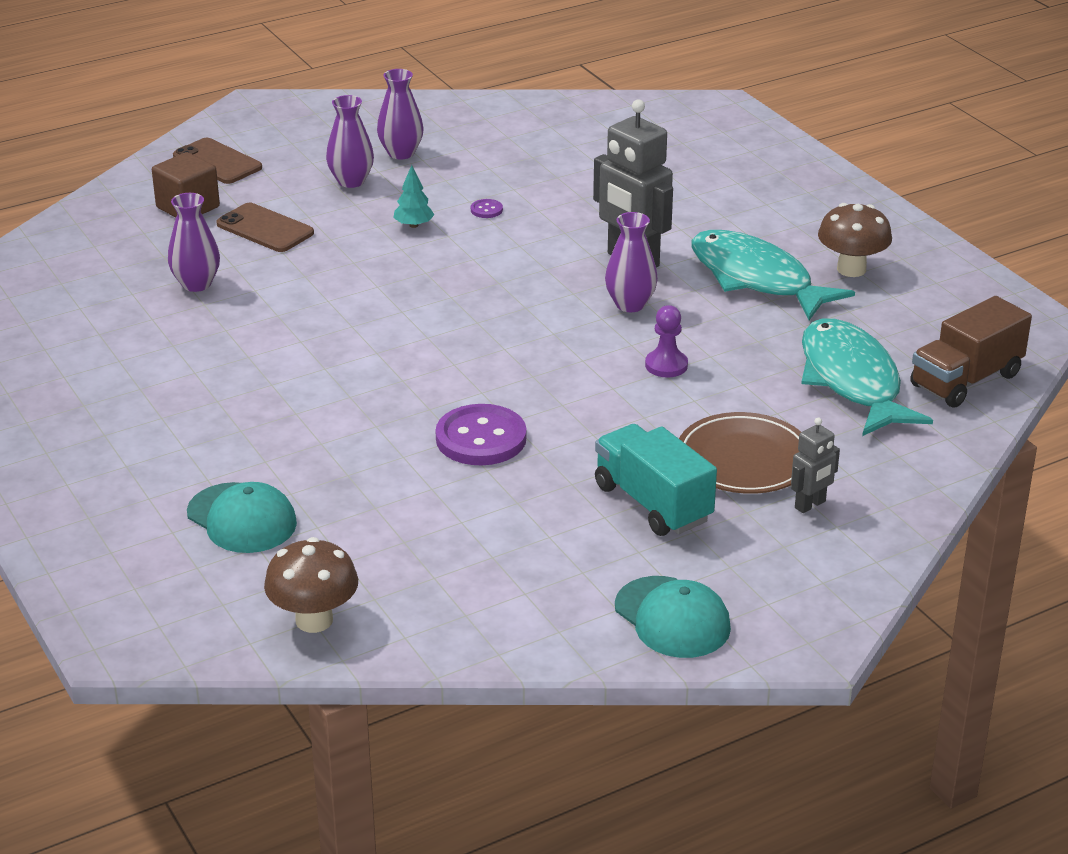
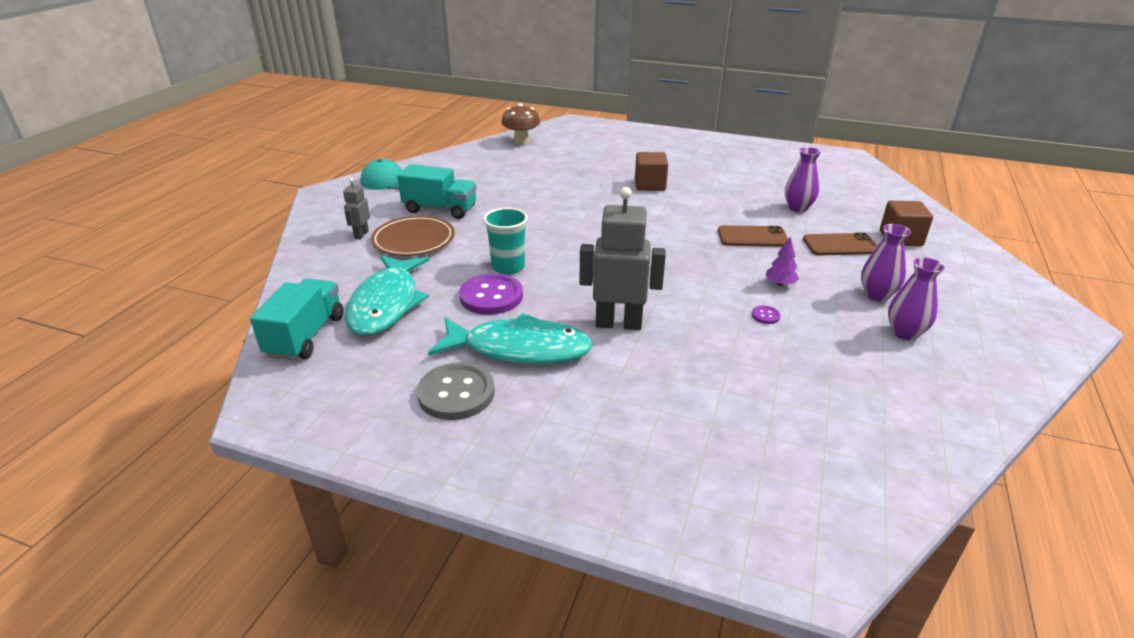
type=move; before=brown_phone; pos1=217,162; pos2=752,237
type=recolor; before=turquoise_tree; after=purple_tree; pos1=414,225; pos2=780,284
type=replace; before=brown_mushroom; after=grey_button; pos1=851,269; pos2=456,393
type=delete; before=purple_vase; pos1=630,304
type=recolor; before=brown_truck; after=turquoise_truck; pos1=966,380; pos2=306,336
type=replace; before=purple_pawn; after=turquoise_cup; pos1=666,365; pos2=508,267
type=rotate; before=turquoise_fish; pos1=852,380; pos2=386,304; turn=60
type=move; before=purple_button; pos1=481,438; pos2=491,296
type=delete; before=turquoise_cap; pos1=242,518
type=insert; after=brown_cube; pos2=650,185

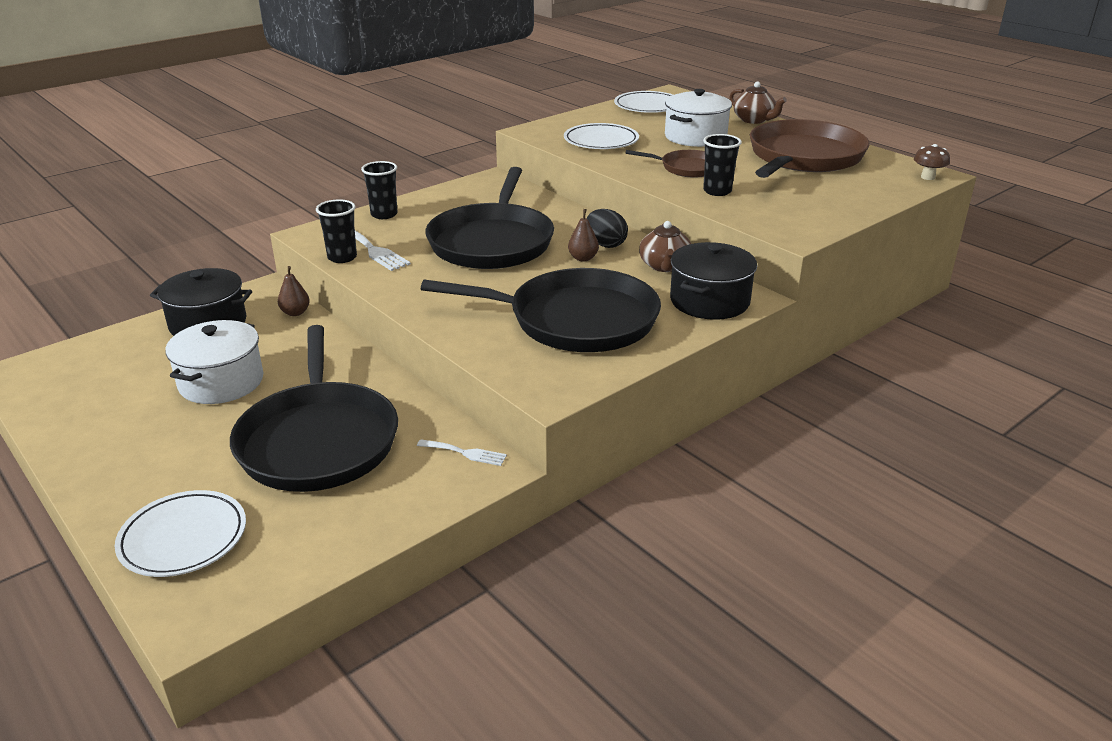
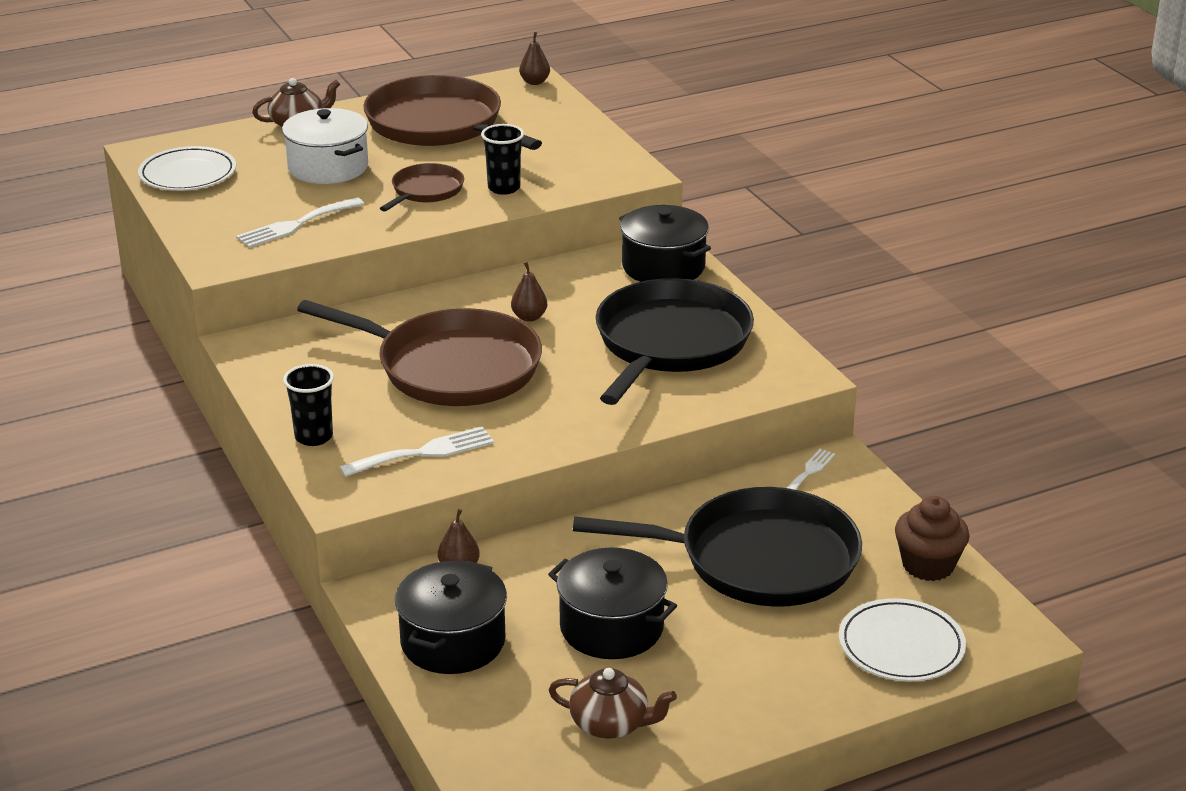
type=replace; before=white_plate; after=white_fork; pos1=601,141; pos2=296,225
type=replace; before=brown_mushroom; after=brown_pear; pos1=928,177; pos2=534,82
type=recolor; before=black_pan; after=brown_pan; pos1=492,242; pos2=451,367
type=delete; before=black_cup; pos1=342,257
type=delete; before=black_egg; pos1=605,244
type=move; before=brown_teapot; pos1=664,266; pos2=611,724
type=recolor; before=white_pot; after=black_pot; pos1=221,382; pos2=611,627
type=insert; after=brown_cupcake; pos2=928,565

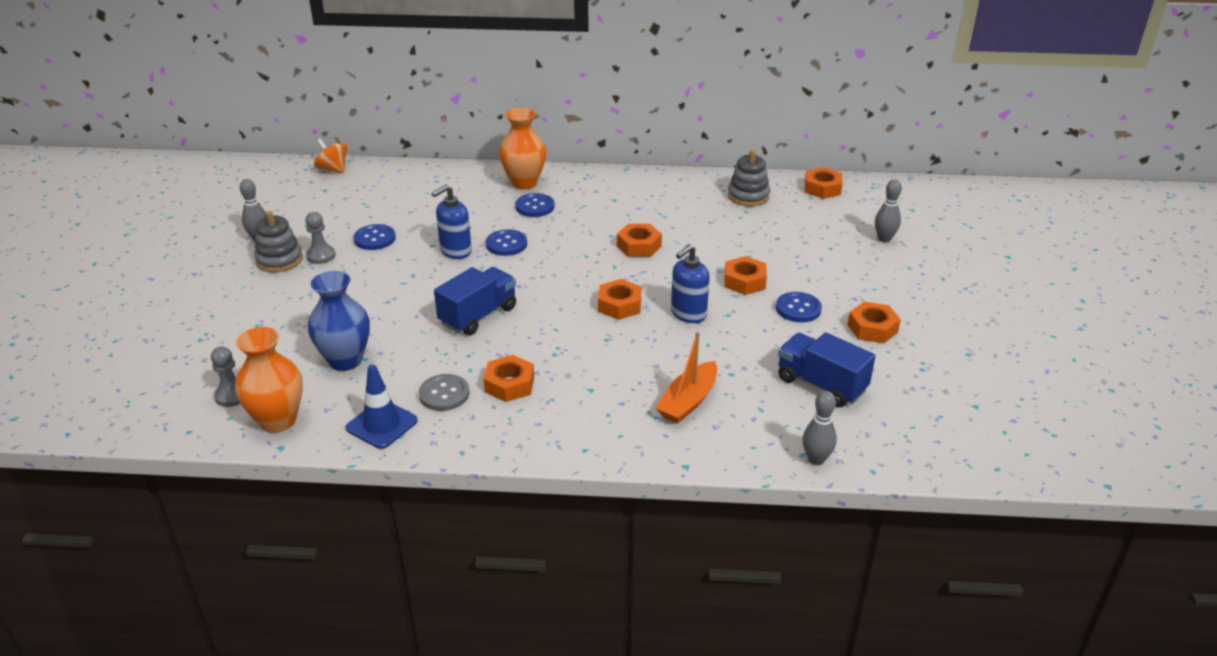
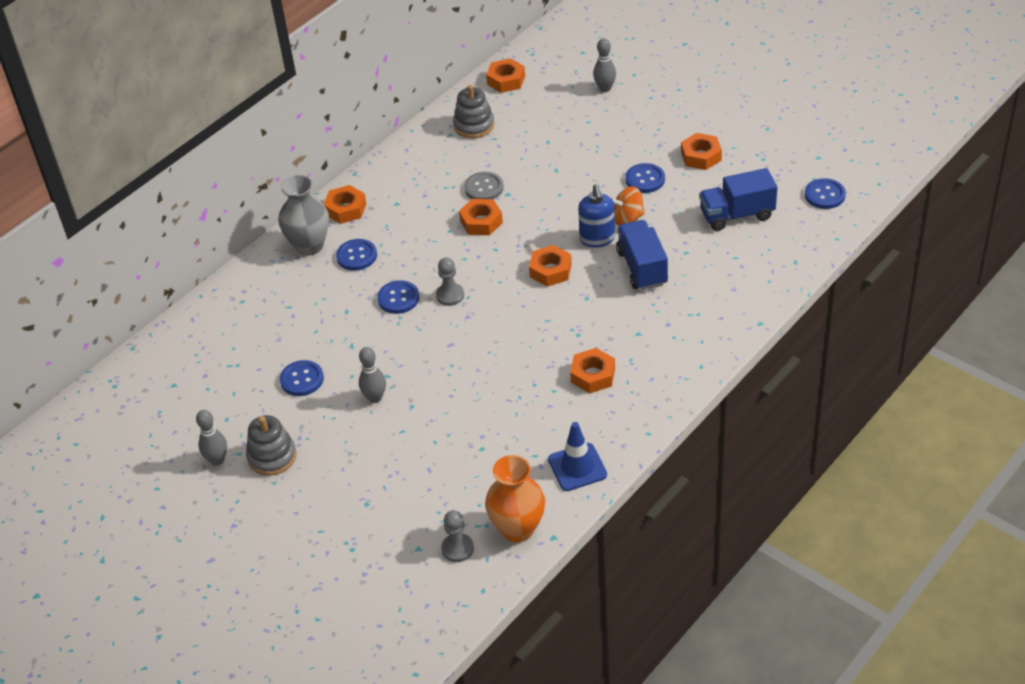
type=recolor; before=orange_vase; after=grey_vase; pos1=524,183; pos2=309,246
type=move; before=orange_spinning_top; pos1=333,169; pos2=627,218
type=delete; before=blue_soap_dispenser; pos1=455,251
type=move; before=grey_pawn; pos1=321,256; pos2=450,295
type=move; before=orange_nut; pos1=744,281; pos2=346,209
type=move; before=blue_truck; pos1=478,316; pos2=642,267
type=delete; before=blue_vase; pos1=345,360
type=delete; before=orange_boat; pos1=688,401
type=move; before=grey_button; pos1=444,394; pos2=484,188
type=move; before=grey_bowling_pin; pos1=816,459; pos2=375,398
type=insert; after=blue_button; pos2=824,195

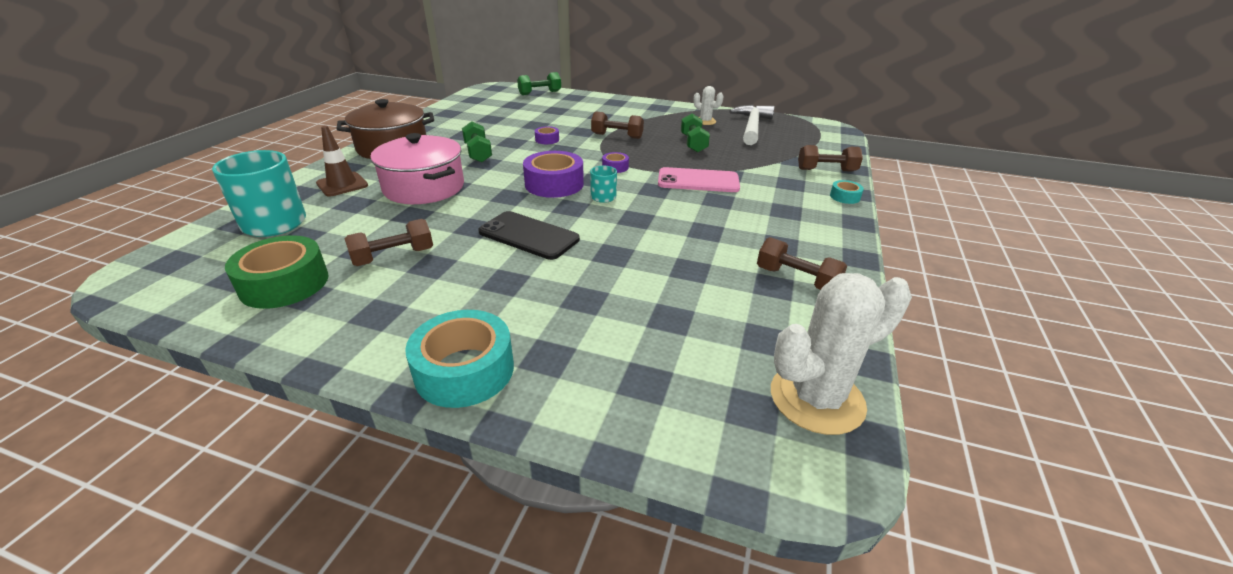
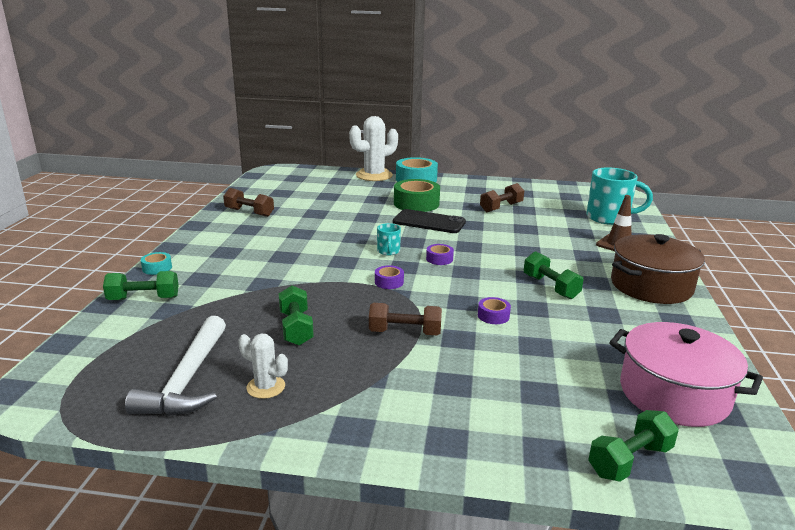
type=move; before=pink_pot; pos1=424,187; pos2=673,394
type=recolor; before=brown_dumbbell; after=green_dumbbell; pos1=826,170; pos2=144,299
type=resize; before=purple_tape; pos1=554,184; pos2=439,259; scale=0.48
type=delete; before=pink_phone; pos1=698,181
type=move; before=green_tape; pos1=284,283; pos2=416,203
type=move; before=white_cactus; pos1=816,399; pos2=374,175

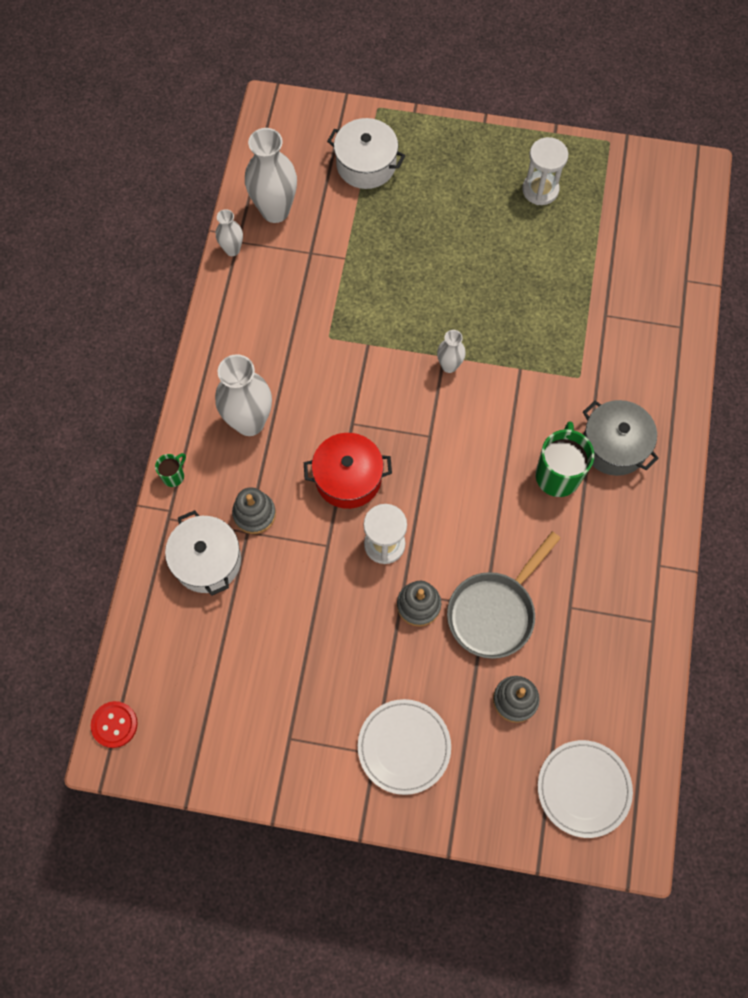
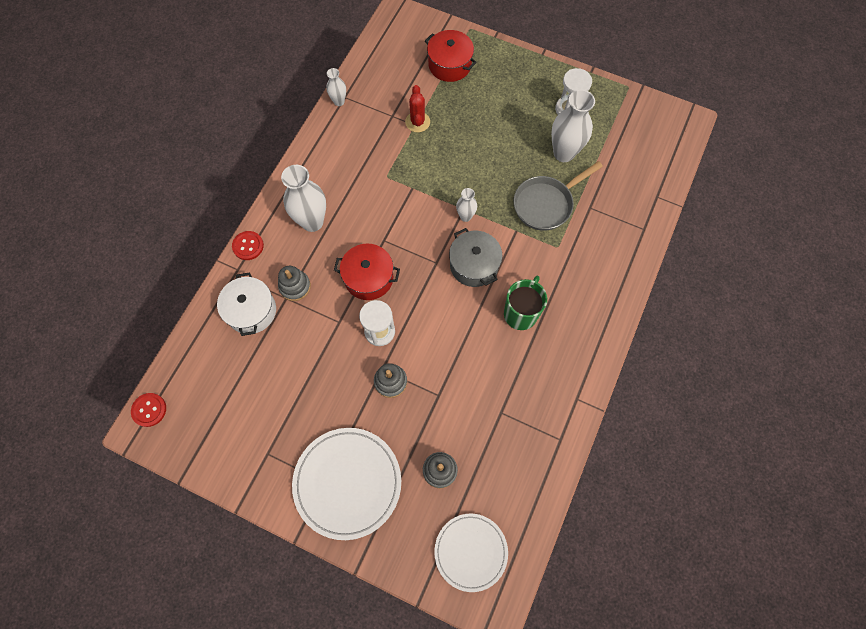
type=recolor; before=white_pot; after=red_pot; pos1=366,164; pos2=449,65
type=move; before=white_vase; pos1=275,211; pos2=563,153
type=move; before=grey_pot; pos1=614,446; pos2=474,265
type=replace; before=green_mug; after=red_button; pos1=174,476; pos2=248,246
type=move; before=grey_pan; pos1=494,612; pos2=546,204
type=resize; before=white_plate; pos1=404,747; pos2=347,483; scale=1.53
type=insert; after=red_cactus; pos2=417,122

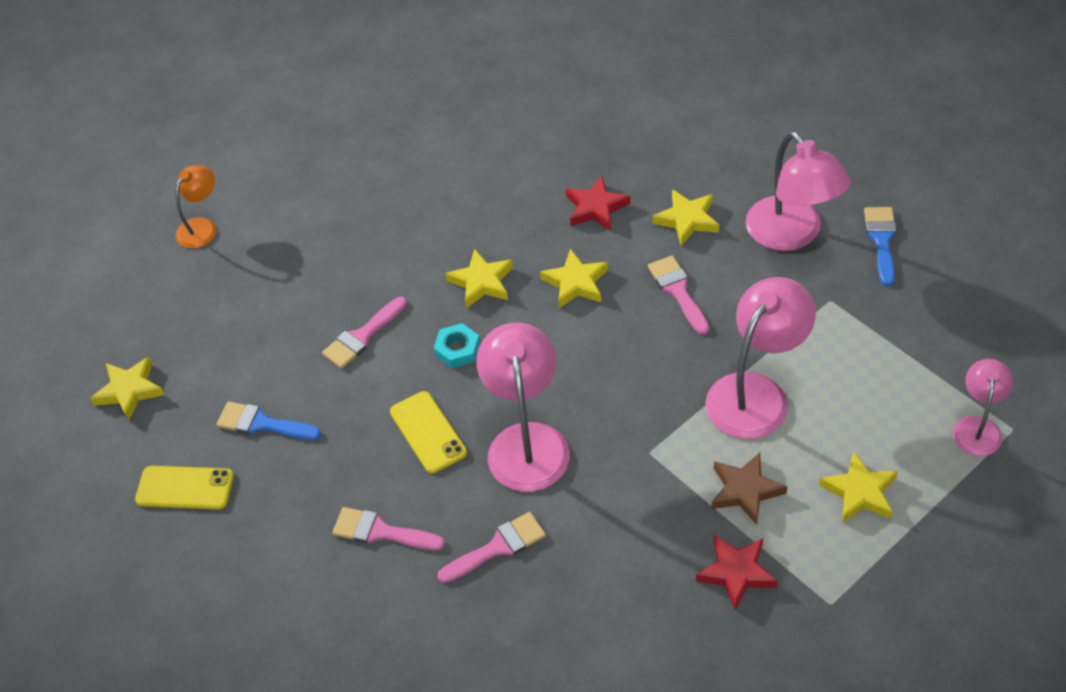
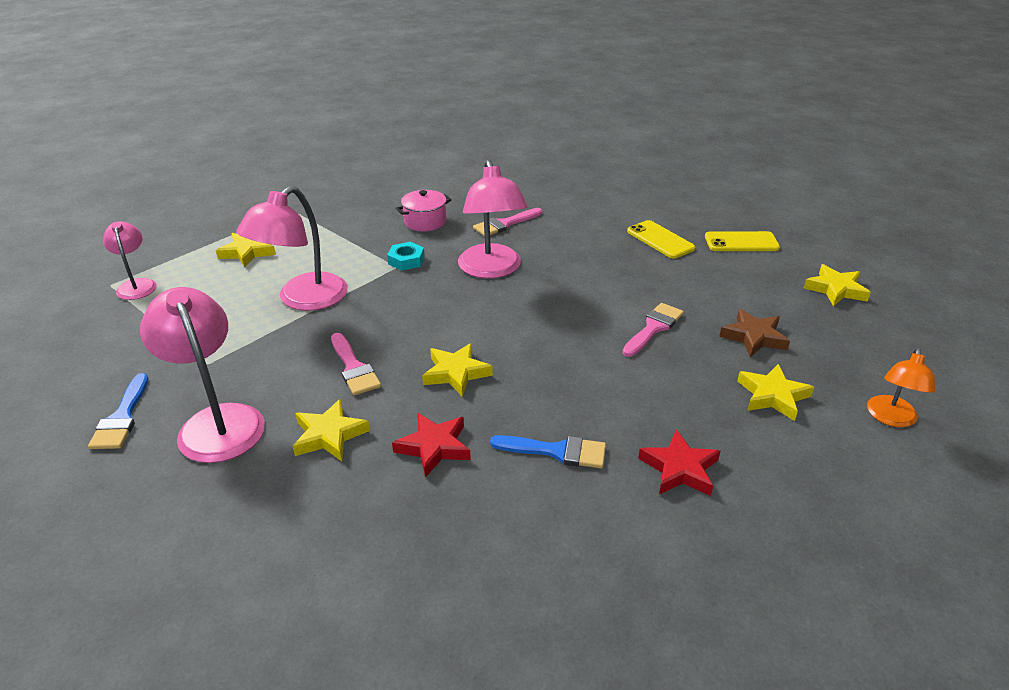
type=move; before=yellow_star; pos1=481,282; pos2=773,396
type=move; before=turquoise_nut; pos1=457,349; pos2=406,260
type=rotate; before=pink_lamp; pos1=977,427; pos2=136,285; turn=150
type=move; before=yellow_phone; pos1=428,432; pos2=660,240
type=move; before=blue_brush; pos1=262,424; pos2=556,451
type=move; before=brown_star; pos1=745,490; pos2=754,337
type=delete; before=pink_brush; pos1=381,531
type=move; before=red_star; pos1=736,572; pos2=680,469
type=insert; after=pink_pot; pos2=425,222

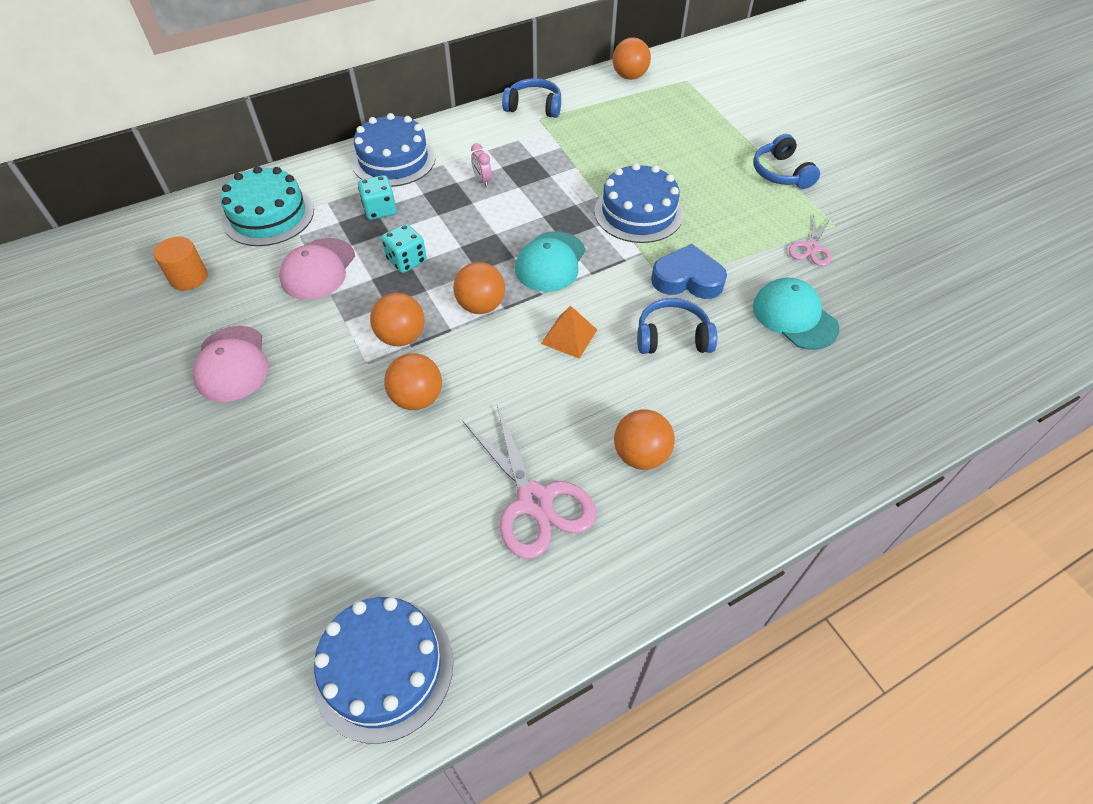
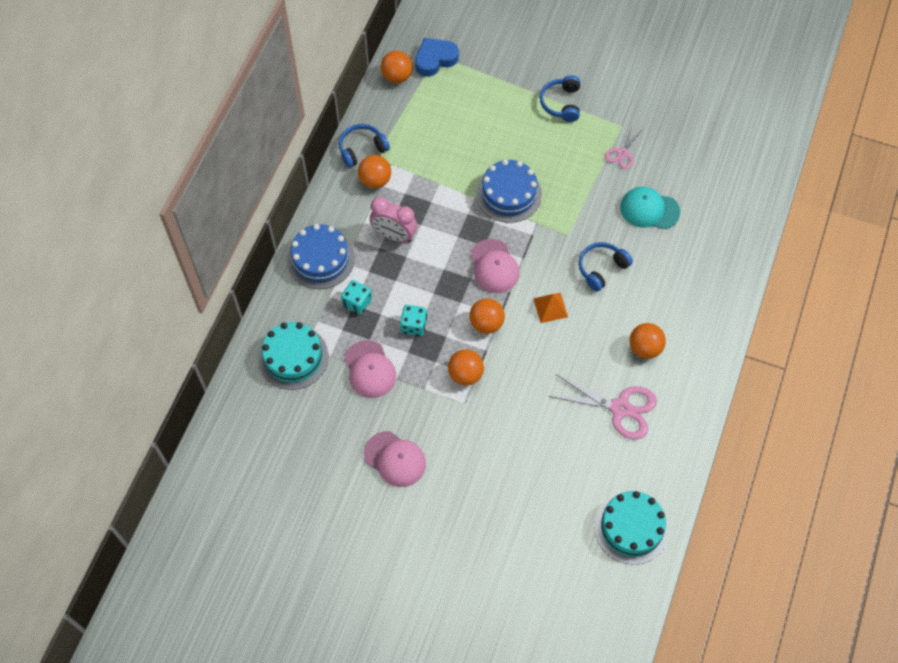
type=rotate; before=blue_headphones; pos1=781,173; pos2=561,103; turn=60
type=resize; before=pink_clock; pos1=482,180; pos2=394,235; scale=1.97
type=rotate; before=pink_scissors; pos1=811,248; pos2=622,153; turn=45
type=recolor; before=turquoise_cap; after=pink_cap; pos1=550,262; pos2=494,266
type=delete; before=orange_cylinder; pos1=189,278
type=move; before=blue_heart; pos1=687,279; pos2=435,59
type=move; before=orange_ball; pos1=417,398; pos2=375,180
type=recolor; before=blue_cake; after=turquoise_cake; pos1=383,668; pos2=631,528

